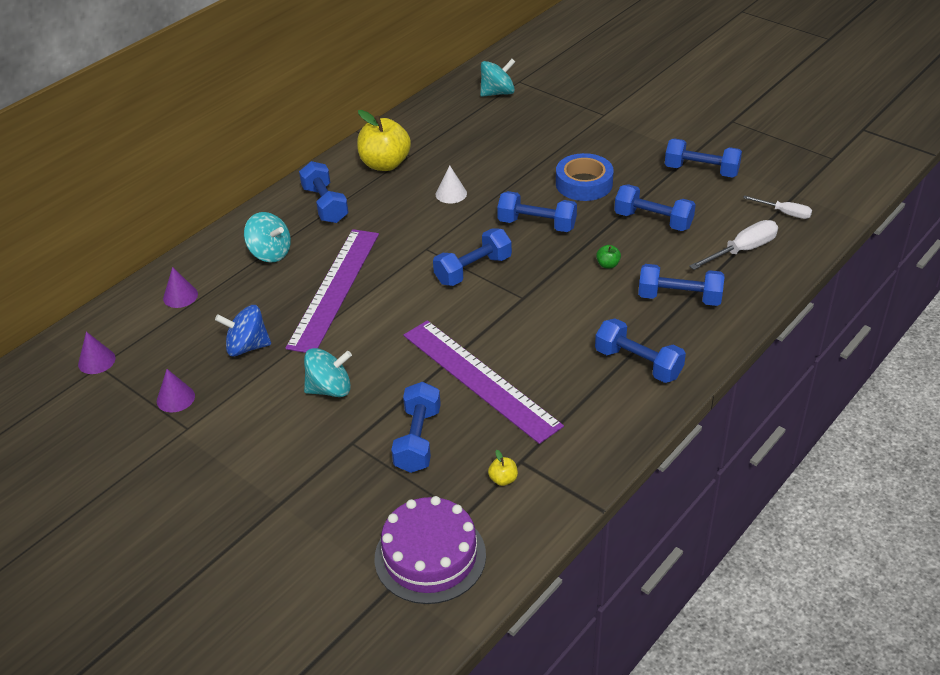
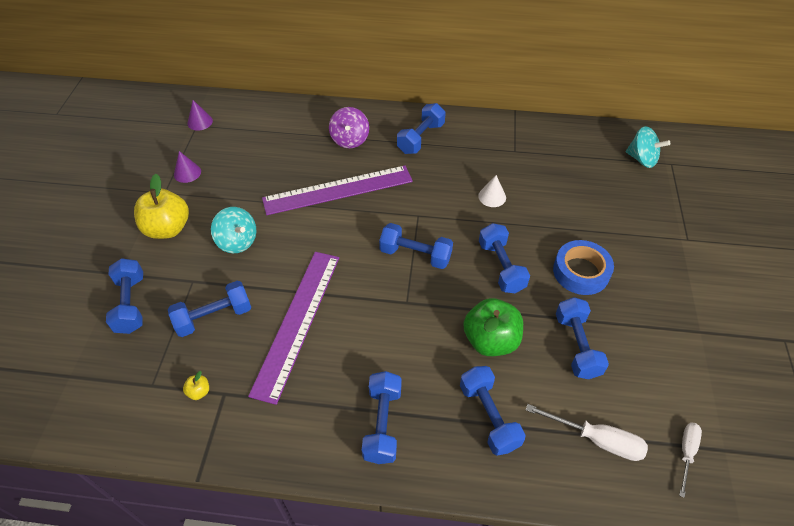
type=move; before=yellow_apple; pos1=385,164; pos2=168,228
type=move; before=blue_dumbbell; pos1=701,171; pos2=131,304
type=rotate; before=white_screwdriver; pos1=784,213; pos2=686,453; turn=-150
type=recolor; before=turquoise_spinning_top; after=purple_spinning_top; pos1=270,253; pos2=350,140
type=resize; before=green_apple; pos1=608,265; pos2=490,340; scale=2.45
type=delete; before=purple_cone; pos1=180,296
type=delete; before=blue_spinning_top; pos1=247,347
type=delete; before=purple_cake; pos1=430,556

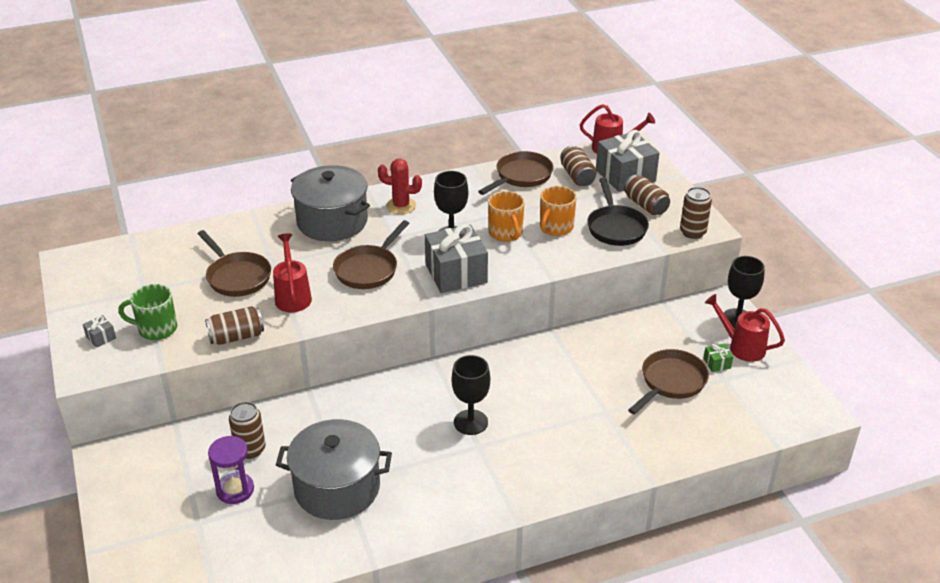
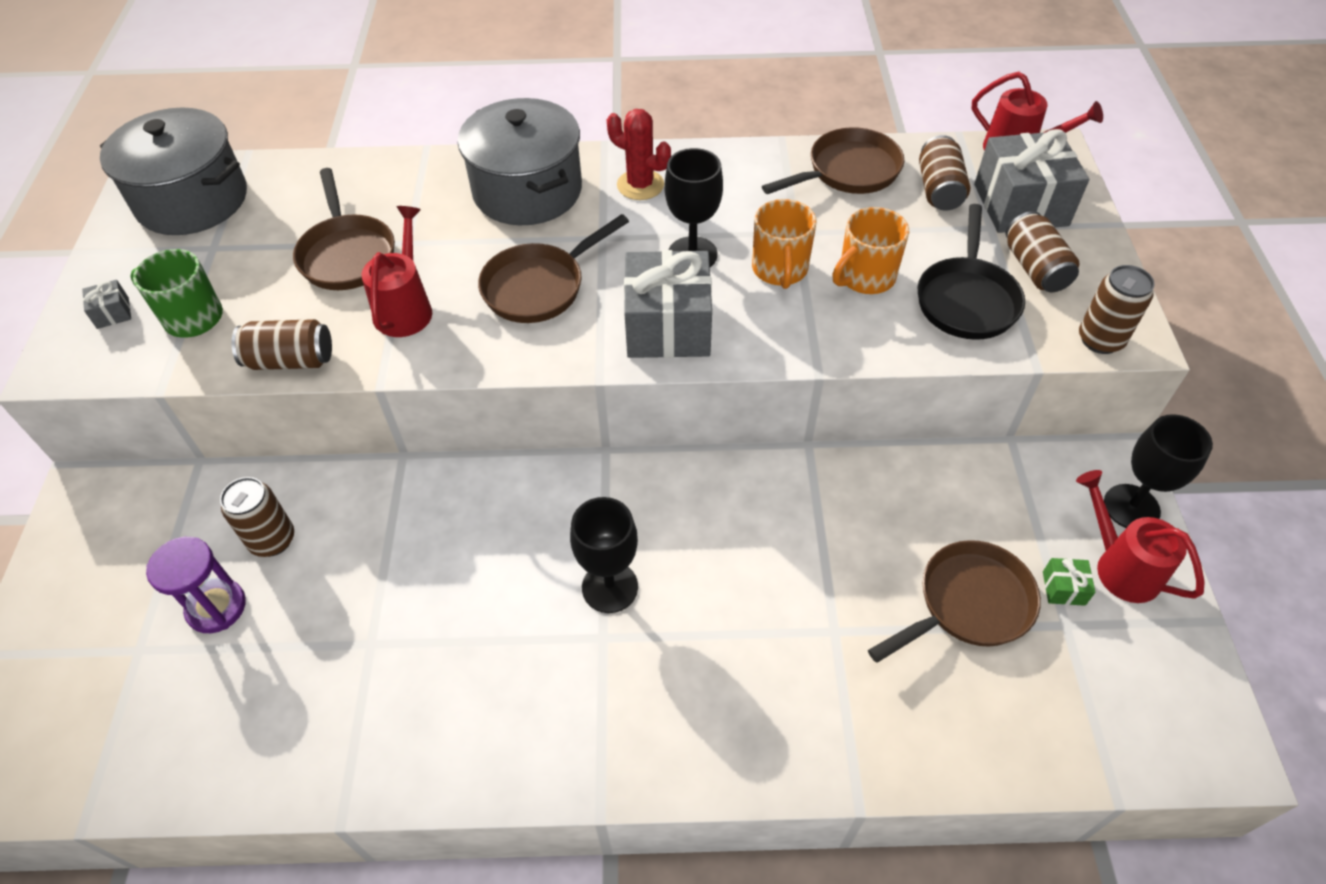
type=move; before=grey_pot; pos1=337,488; pos2=192,200

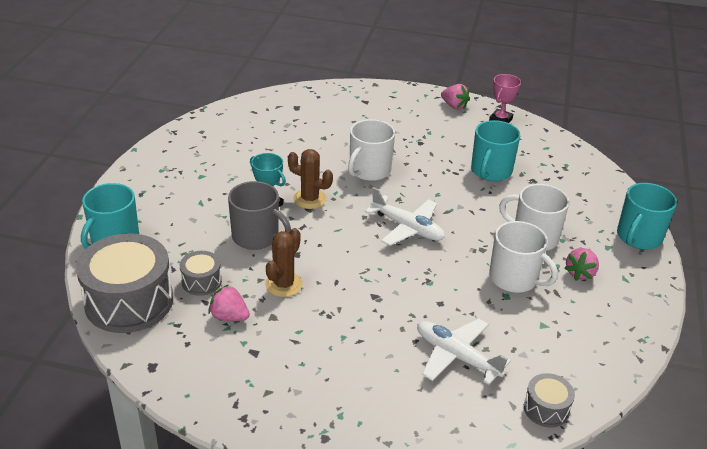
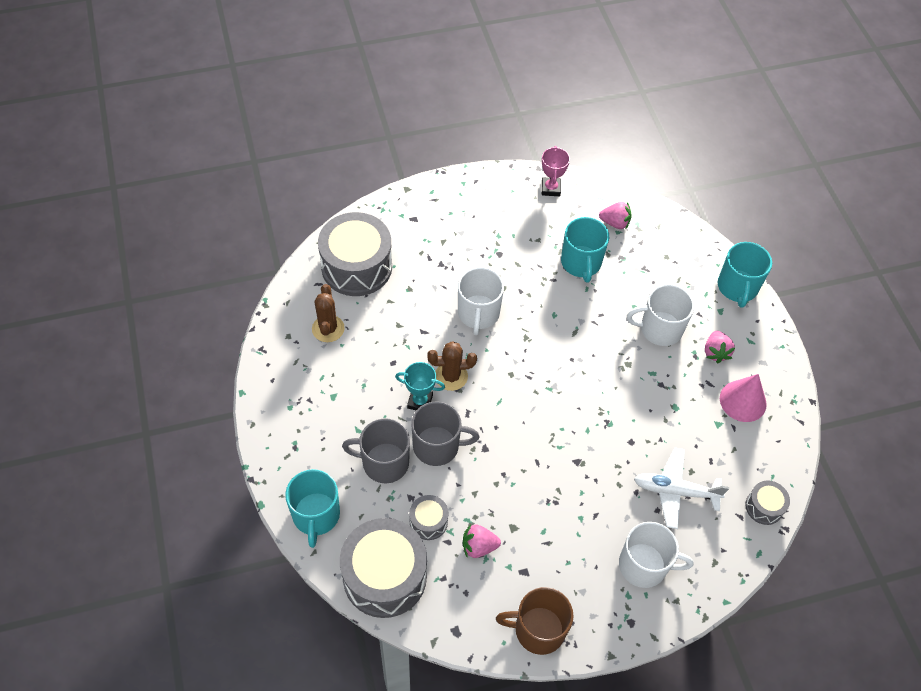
type=move; before=pink_strawberry; pos1=454,106; pos2=615,223
type=delete; before=white_plane; pos1=407,228
type=move; before=white_mug; pos1=514,278; pos2=644,565
type=move; before=brown_cactus; pos1=283,284; pos2=328,329
type=insert; after=grey_drum; pos2=356,266
type=insert; after=pink_cone; pos2=743,401
type=insert; after=grey_mug; pos2=384,462
type=insert; after=brown_mug; pos2=538,630

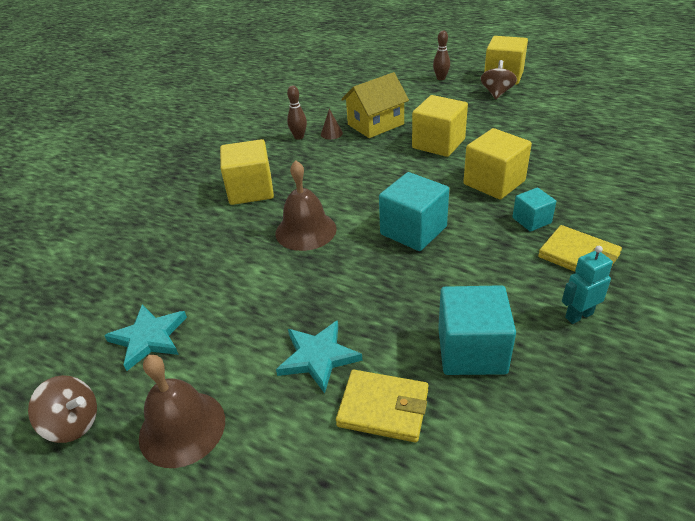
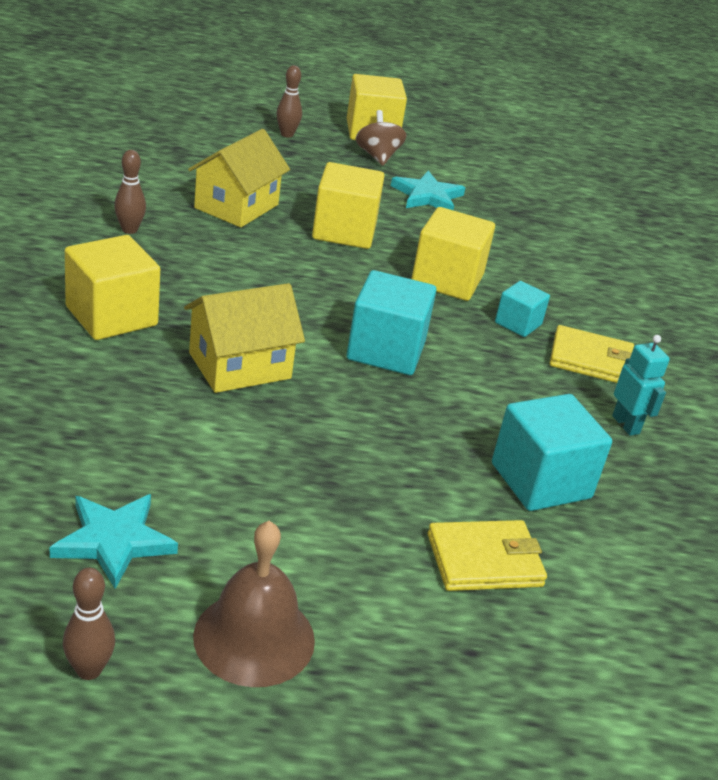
type=delete; before=brown_cone; pos1=331,133
type=replace; before=brown_bell; after=yellow_house; pos1=305,230; pos2=240,366
type=rotate; before=turquoise_robot; pos1=578,315; pos2=626,425; turn=120
type=move; before=turquoise_star; pos1=318,357; pos2=427,196
type=replace; before=brown_spinning_top; after=brown_bowling_pin; pos1=73,423; pos2=89,670

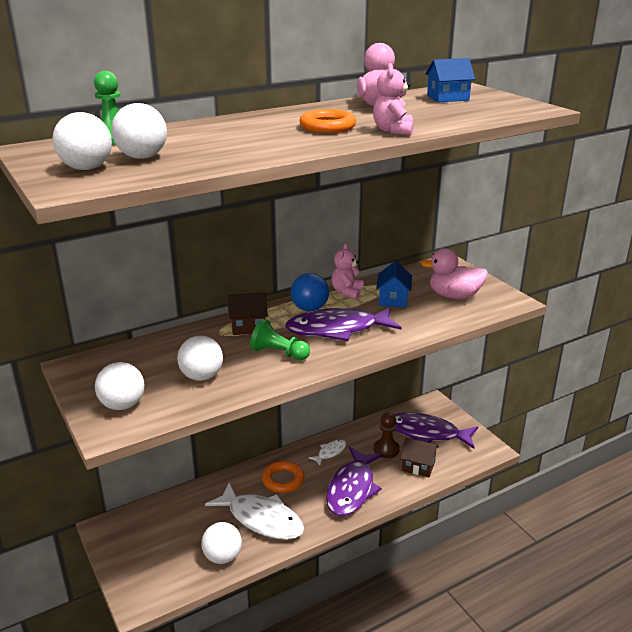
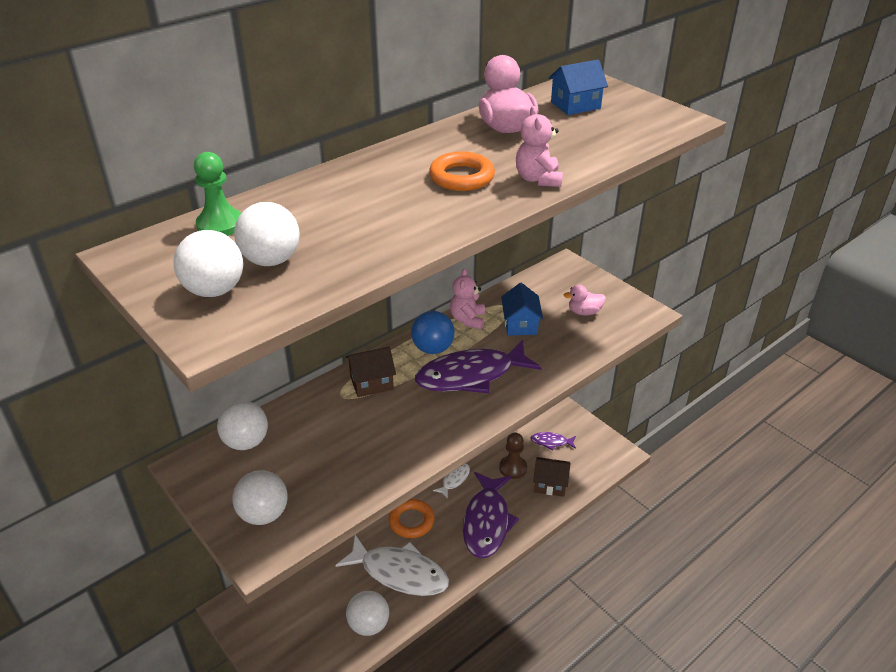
type=resize; before=pink_duck; pos1=454,296; pos2=584,312; scale=0.59
type=delete; before=green_pawn; pos1=279,353
type=move; before=white_ball; pos1=202,376; pos2=246,442
type=resize; before=purple_fish; pos1=427,433; pos2=551,442; scale=0.47

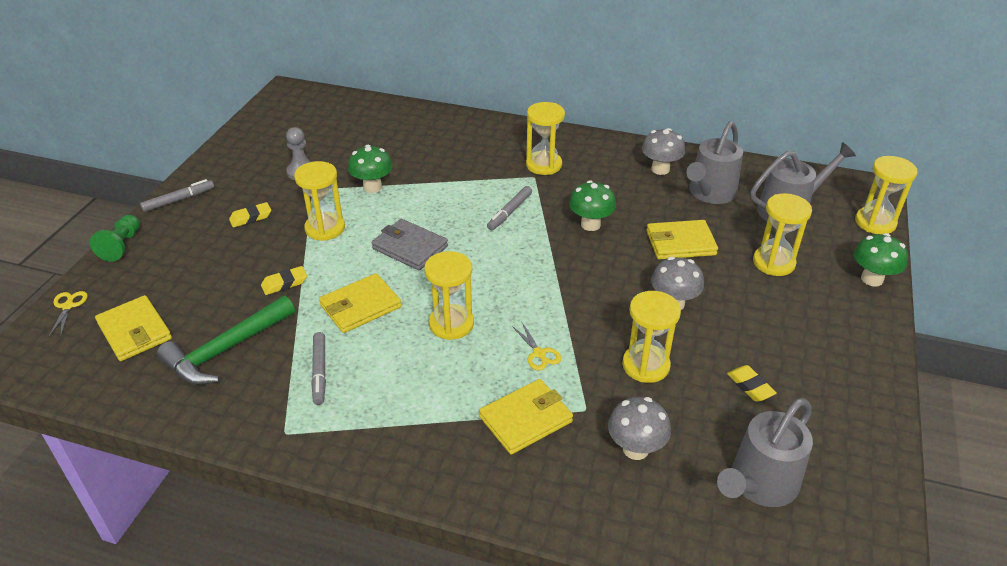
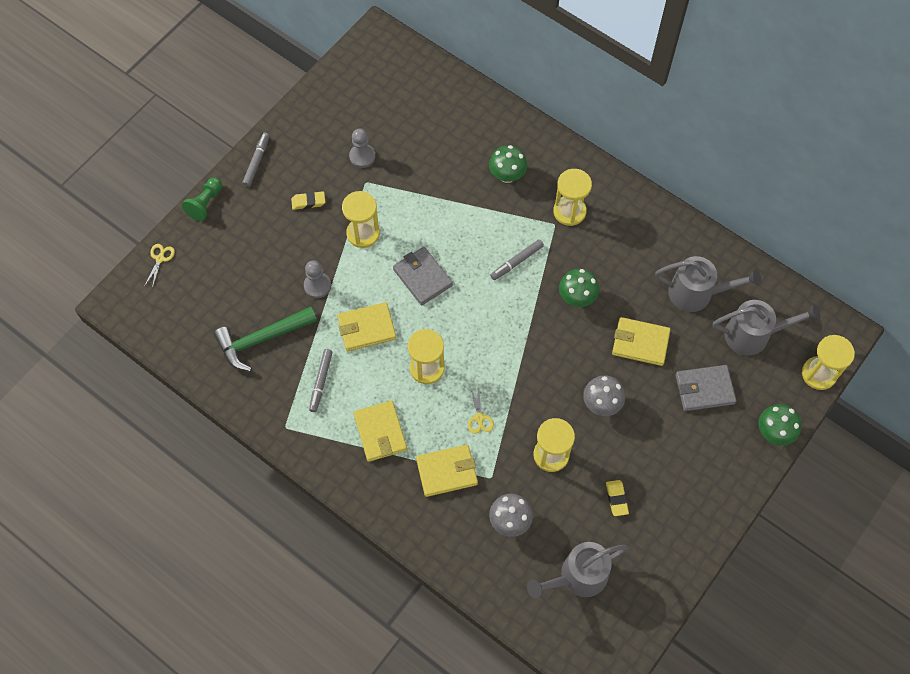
type=rotate; before=grey_watering_can; pos1=710,193; pos2=696,293; turn=-135
type=delete; before=grey_mushroom; pos1=660,169
type=move; before=green_mushroom; pos1=372,187; pos2=507,176
type=rotate; before=grey_marker; pos1=179,200; pos2=257,162; turn=-60
type=replace; before=yellow_hourglass; after=grey_wallet; pos1=773,263; pos2=704,389
type=replace; before=yellow_eraser; after=grey_pawn; pos1=284,283; pos2=317,286
type=move; before=yellow_wallet; pos1=134,331; pos2=380,432

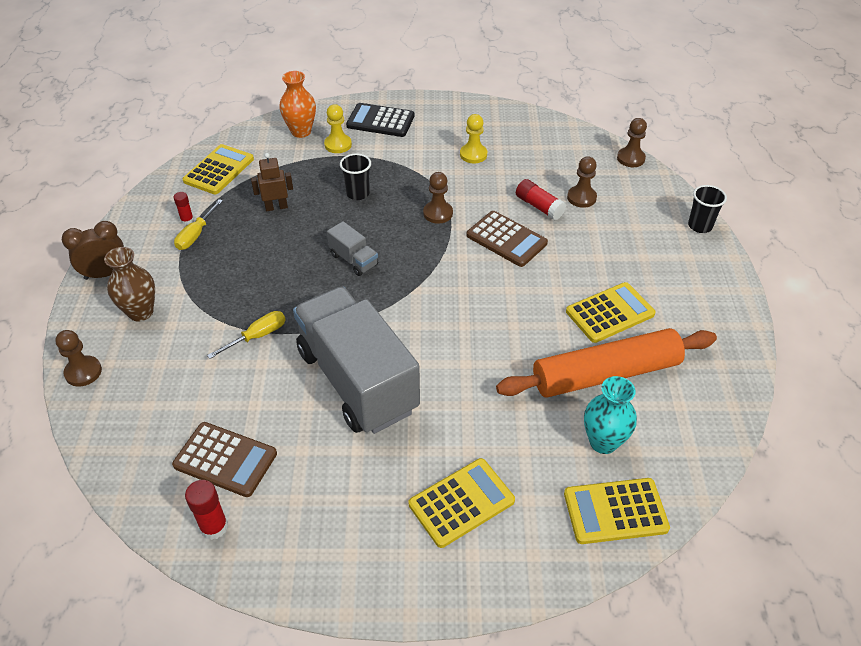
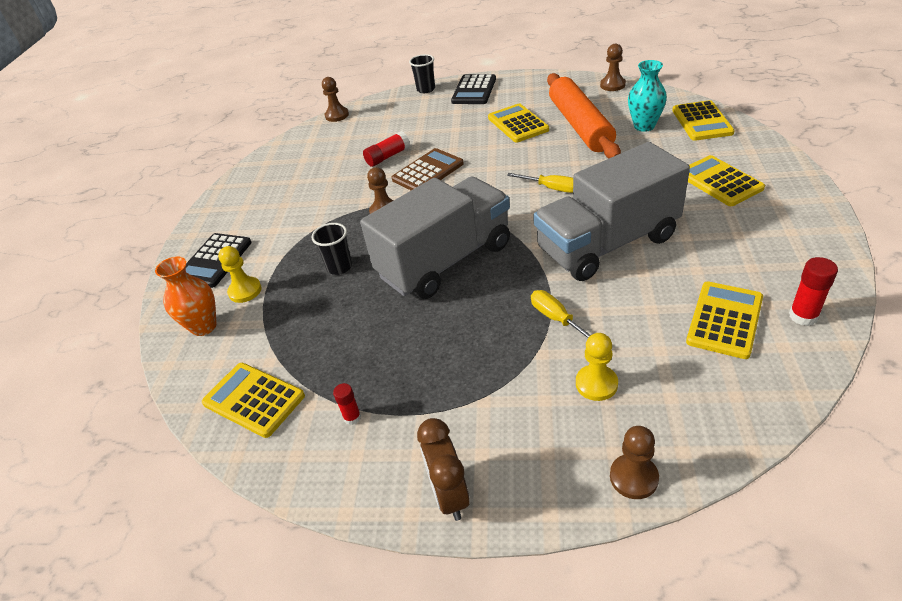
type=move; before=yellow_pawn; pos1=473,154; pos2=596,384
type=delete; before=brown_robot; pos1=276,207
type=move; before=brown_pawn; pos1=581,198; pos2=612,85
type=move; before=yellow_screwdriver; pos1=196,235; pos2=551,188
type=resize; before=grey_truck; pos1=354,260; pos2=445,260; scale=2.46
type=delete; before=brown_vase; pos1=141,312
type=recolor; before=brown_calculator; after=yellow_calculator; pos1=225,459; pos2=724,320
type=insert; after=black_calculator; pos2=474,90

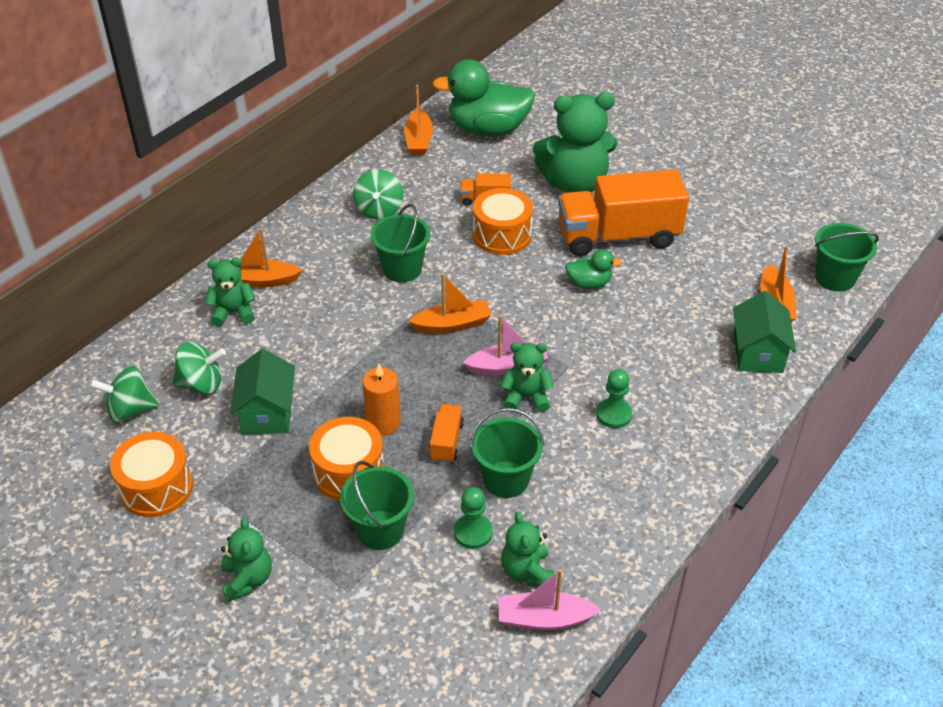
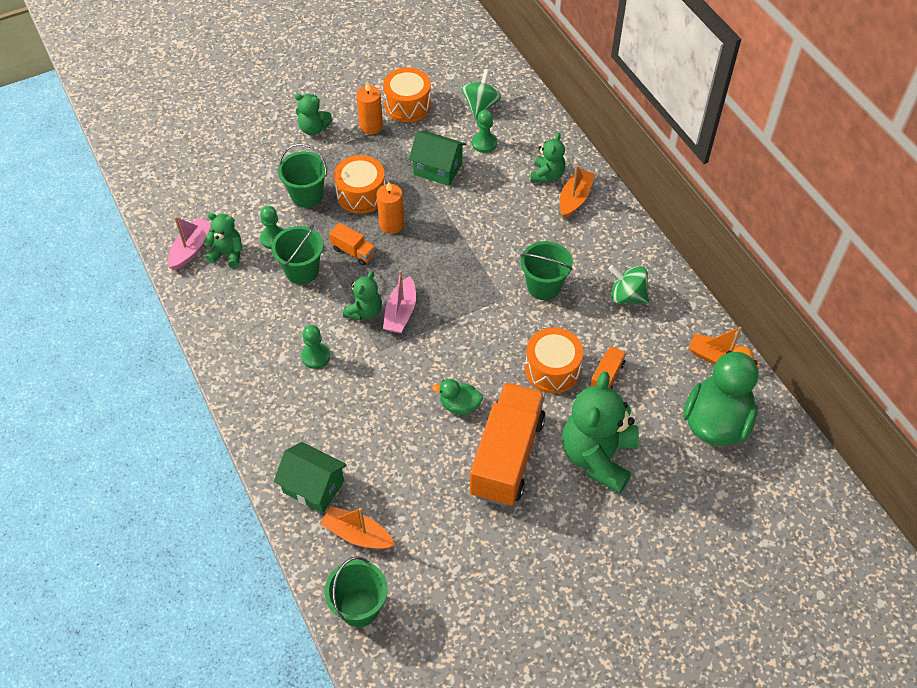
type=rotate; before=green_duck; pos1=589,283; pos2=459,405; turn=75
type=delete; before=orange_boat; pos1=452,324
type=replace; before=green_spinning_top; after=green_pawn; pos1=201,384; pos2=484,143
type=insert; after=orange_candle; pos2=371,126

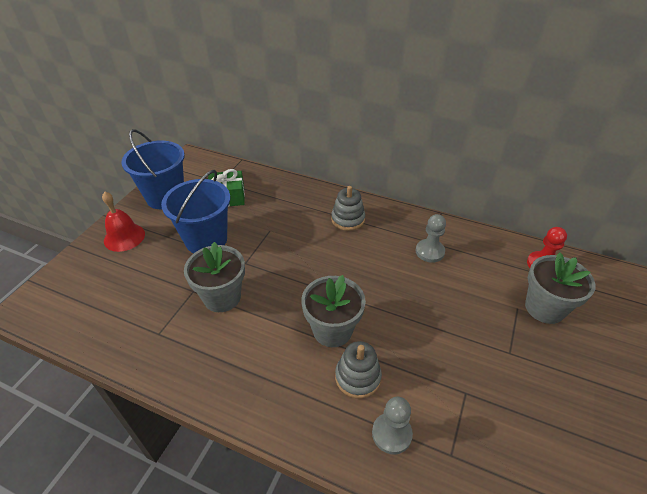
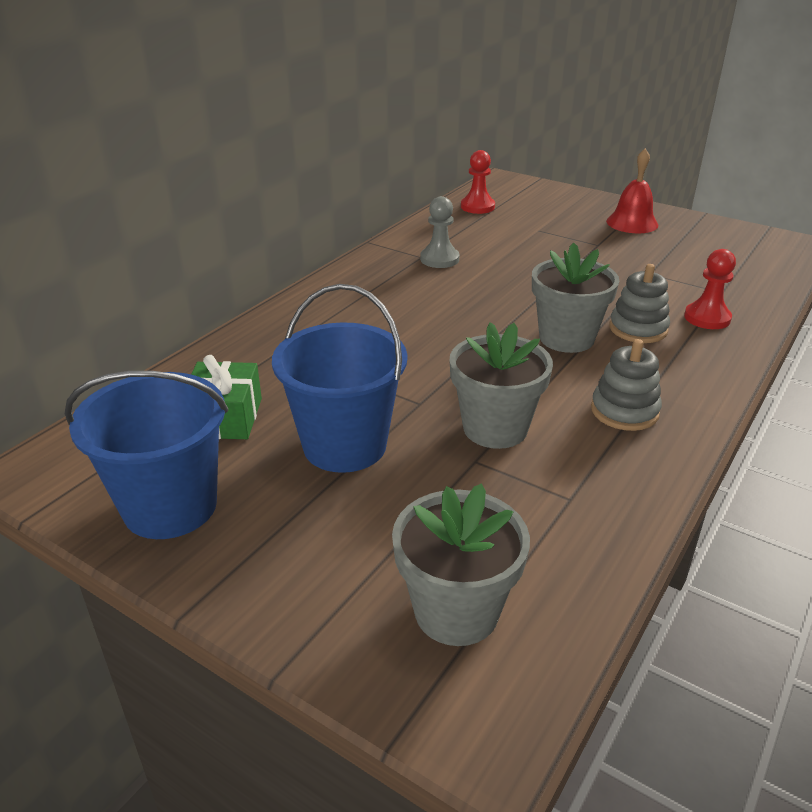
type=move; before=grey_stacking_toy; pos1=348,219; pos2=624,411
type=move; before=red_bell; pos1=124,237; pos2=632,223
type=move; before=grey_flower_pot; pos1=544,308; pos2=456,611
type=recolor; before=grey_pawn; after=red_pawn; pos1=391,434; pos2=707,318

